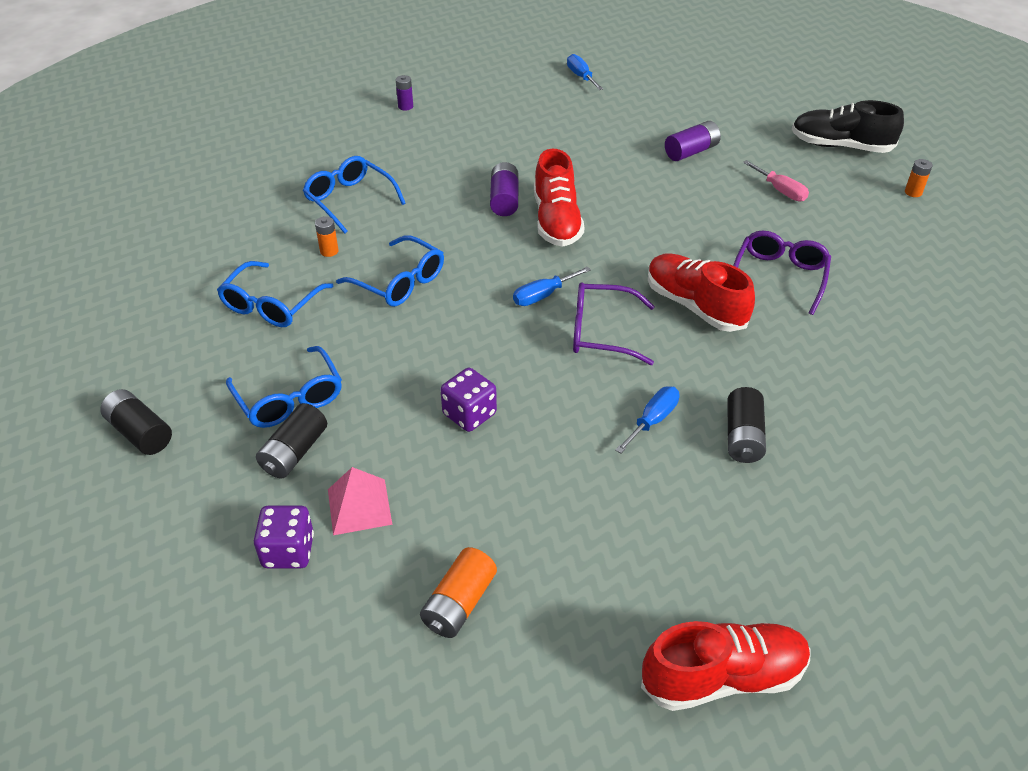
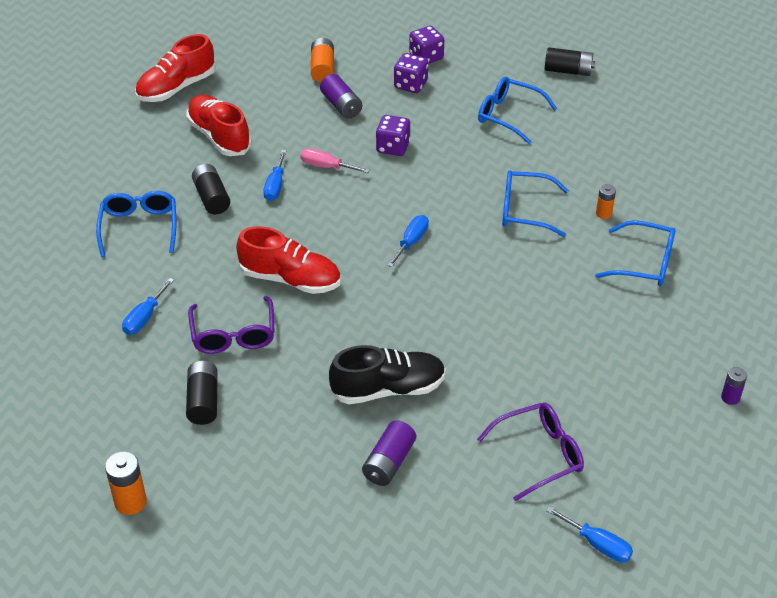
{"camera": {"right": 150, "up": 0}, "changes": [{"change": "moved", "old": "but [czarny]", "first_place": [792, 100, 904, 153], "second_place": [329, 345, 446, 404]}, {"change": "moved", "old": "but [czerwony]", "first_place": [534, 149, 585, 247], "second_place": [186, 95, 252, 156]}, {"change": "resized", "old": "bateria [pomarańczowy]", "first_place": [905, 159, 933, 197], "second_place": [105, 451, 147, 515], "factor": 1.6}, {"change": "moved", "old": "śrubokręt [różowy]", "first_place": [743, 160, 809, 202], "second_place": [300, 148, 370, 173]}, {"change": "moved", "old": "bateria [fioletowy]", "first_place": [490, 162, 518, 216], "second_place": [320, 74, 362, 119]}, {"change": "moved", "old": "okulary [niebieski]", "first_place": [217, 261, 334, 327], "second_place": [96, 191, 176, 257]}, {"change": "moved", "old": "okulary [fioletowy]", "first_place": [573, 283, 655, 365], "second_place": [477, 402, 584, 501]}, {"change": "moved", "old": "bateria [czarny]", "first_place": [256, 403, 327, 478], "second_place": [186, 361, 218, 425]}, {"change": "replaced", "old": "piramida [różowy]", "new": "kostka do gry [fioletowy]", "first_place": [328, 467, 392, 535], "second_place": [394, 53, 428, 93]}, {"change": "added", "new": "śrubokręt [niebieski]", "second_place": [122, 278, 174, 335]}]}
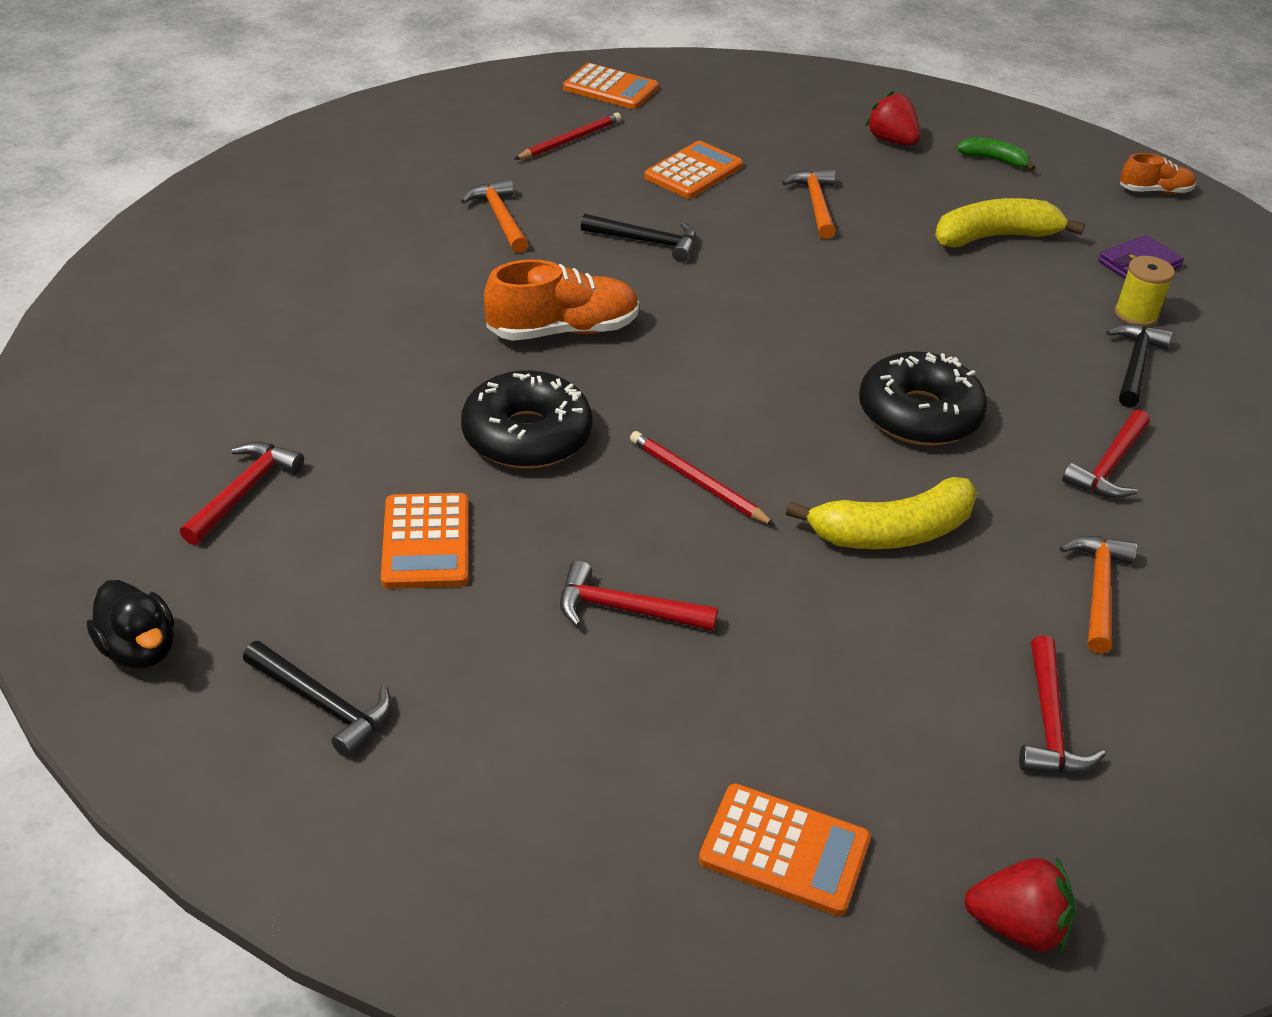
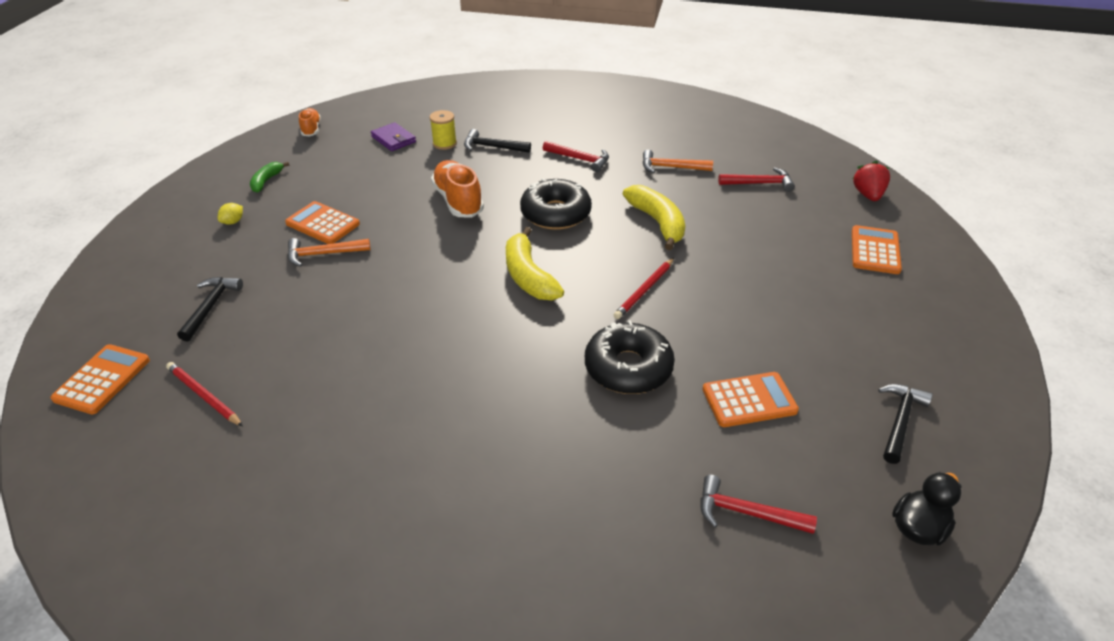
{"camera": {"right": -95, "up": 0}, "changes": [{"change": "replaced", "old": "truskawka [czerwony]", "new": "cytryna [żółty]", "first_place": [865, 91, 920, 145], "second_place": [218, 203, 243, 225]}, {"change": "moved", "old": "kalkulator [pomarańczowy]", "first_place": [644, 141, 743, 199], "second_place": [285, 201, 360, 244]}, {"change": "removed", "old": "młotek [pomarańczowy]", "first_place": [461, 179, 528, 253]}, {"change": "moved", "old": "banan [żółty]", "first_place": [935, 198, 1085, 247], "second_place": [506, 227, 564, 300]}, {"change": "moved", "old": "młotek [czarny]", "first_place": [581, 214, 696, 262], "second_place": [177, 277, 243, 341]}, {"change": "moved", "old": "but [pomarańczowy]", "first_place": [484, 259, 639, 341], "second_place": [431, 160, 484, 217]}, {"change": "removed", "old": "młotek [czerwony]", "first_place": [560, 561, 718, 631]}]}
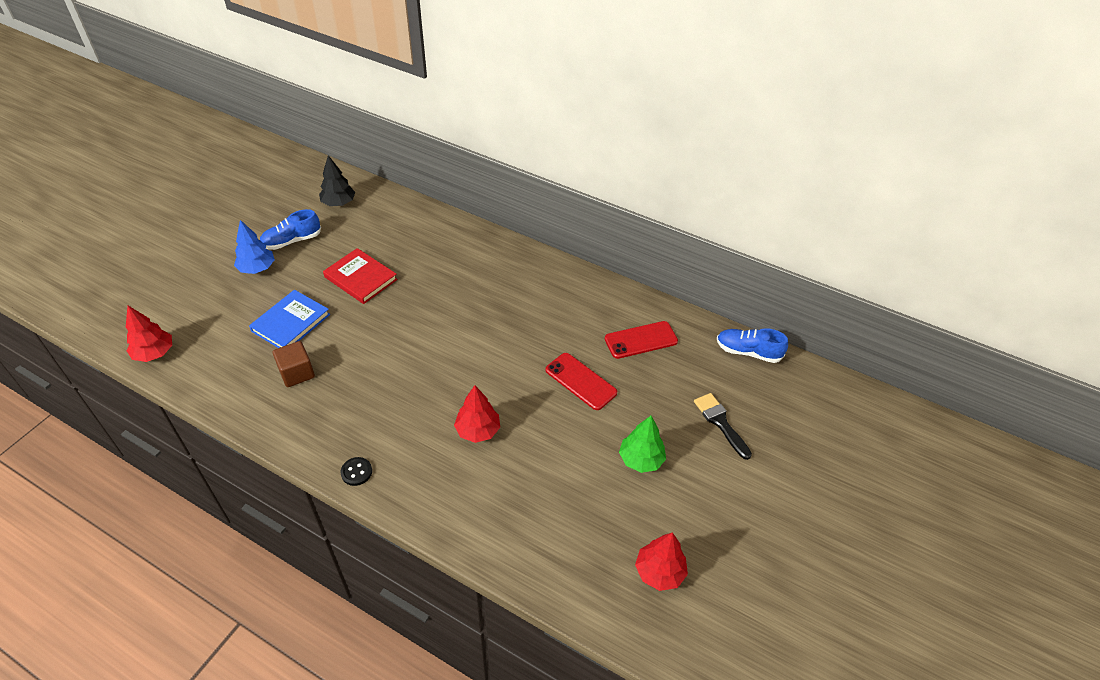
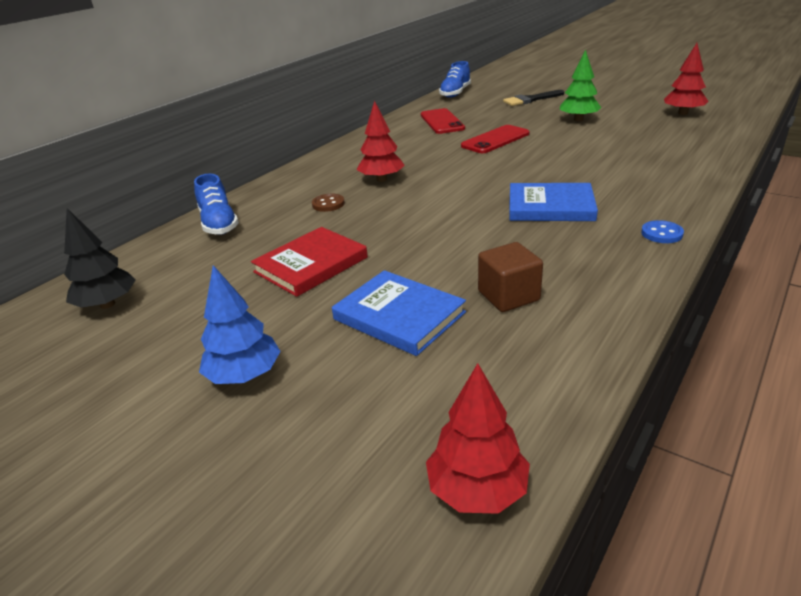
{"camera": {"right": -80, "up": -15}, "changes": [{"change": "moved", "old": "but [niebieski]", "first_place": [260, 209, 321, 250], "second_place": [194, 174, 239, 235]}, {"change": "moved", "old": "drzewko [czerwony]", "first_place": [454, 385, 500, 443], "second_place": [357, 101, 405, 182]}, {"change": "recoloured", "old": "guzik [czarny]", "new": "guzik [niebieski]", "first_place": [341, 457, 372, 486], "second_place": [641, 220, 684, 243]}, {"change": "added", "new": "książka [niebieski]", "second_place": [509, 183, 598, 221]}, {"change": "added", "new": "guzik [brązowy]", "second_place": [312, 194, 345, 212]}]}
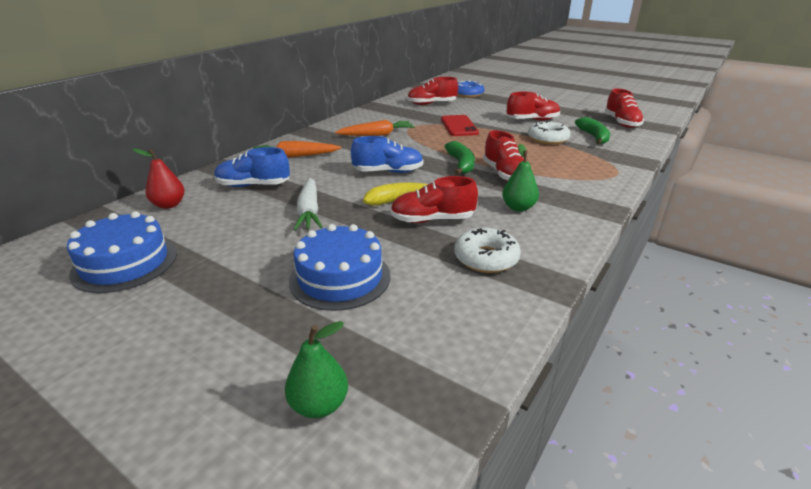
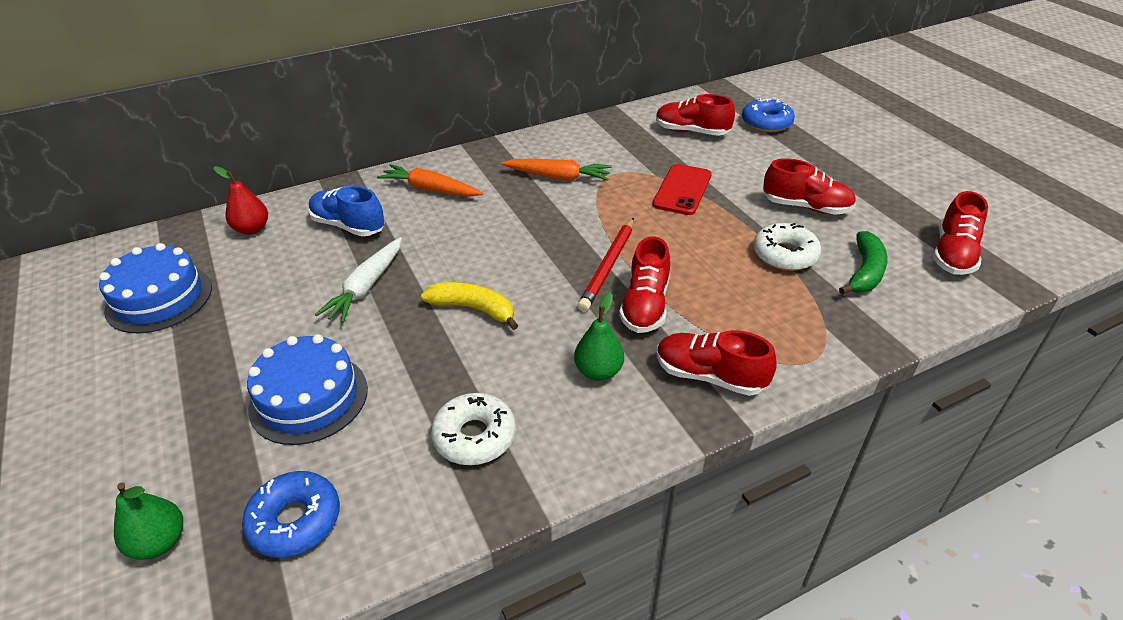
{"camera": {"right": 30, "up": 10}, "changes": [{"change": "removed", "old": "but [niebieski]", "first_place": [351, 136, 424, 173]}, {"change": "replaced", "old": "banan [zielony]", "new": "ołówek [czerwony]", "first_place": [444, 141, 475, 175], "second_place": [578, 218, 634, 312]}, {"change": "moved", "old": "but [czerwony]", "first_place": [390, 176, 478, 223], "second_place": [657, 330, 777, 396]}, {"change": "added", "new": "donut [niebieski]", "second_place": [242, 471, 340, 558]}]}
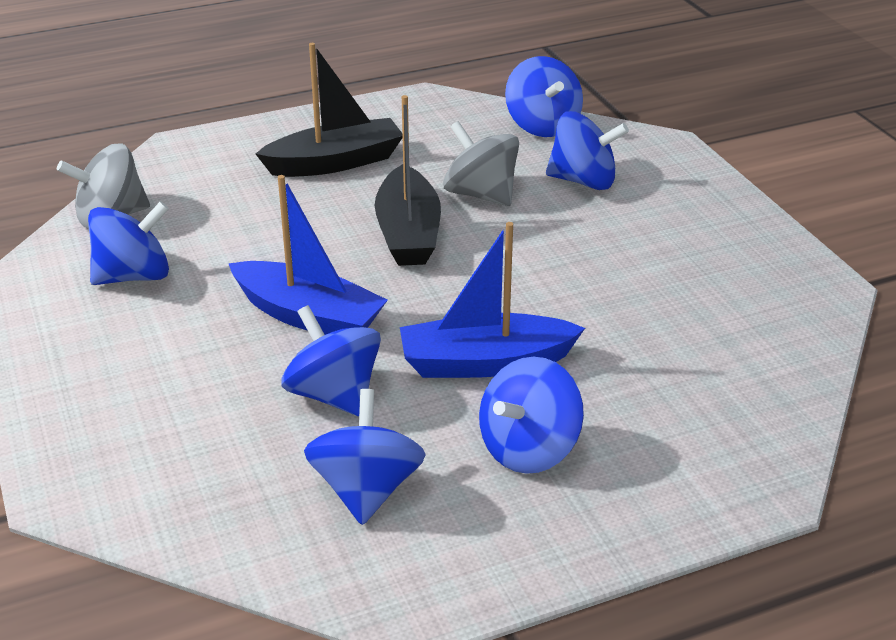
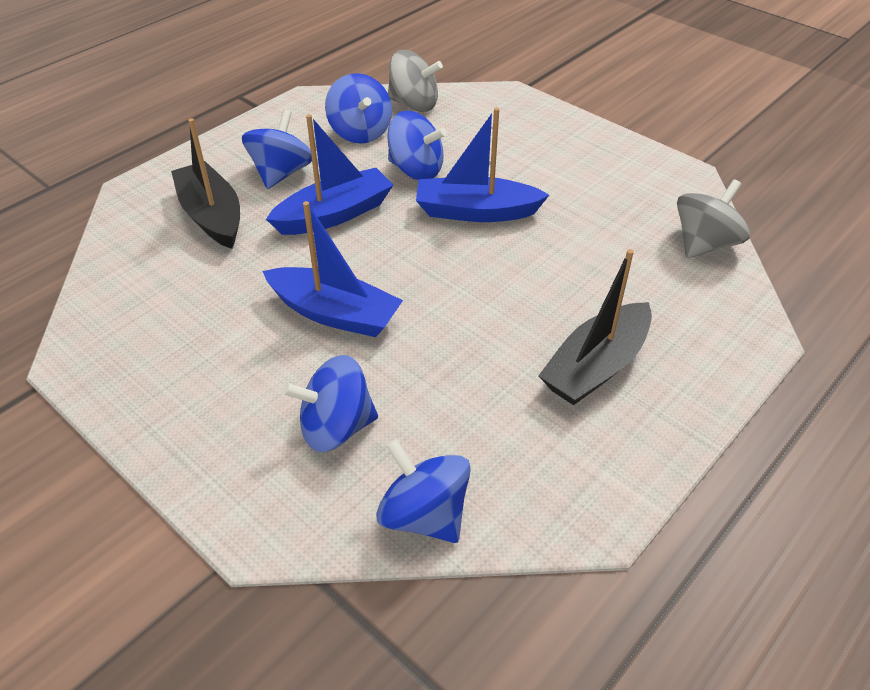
{"camera": {"right": 155, "up": 10}, "changes": [{"change": "moved", "old": "łódka [czarny]", "first_place": [375, 95, 441, 266], "second_place": [171, 118, 240, 249]}, {"change": "moved", "old": "bączek [szary]", "first_place": [443, 121, 519, 206], "second_place": [388, 50, 443, 112]}, {"change": "removed", "old": "bączek [niebieski]", "first_place": [88, 201, 169, 285]}, {"change": "added", "new": "łódka [niebieski]", "second_place": [263, 201, 403, 337]}]}
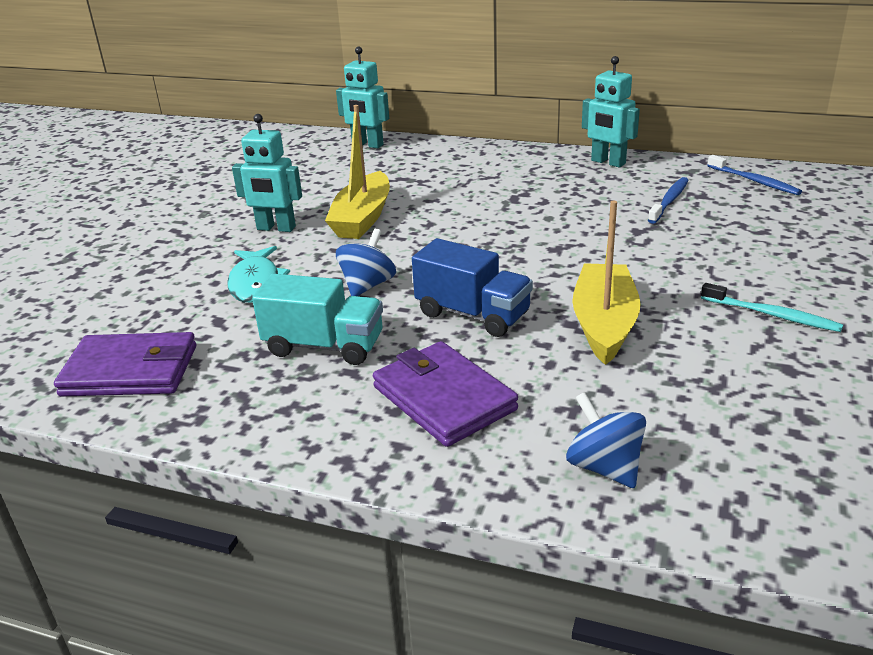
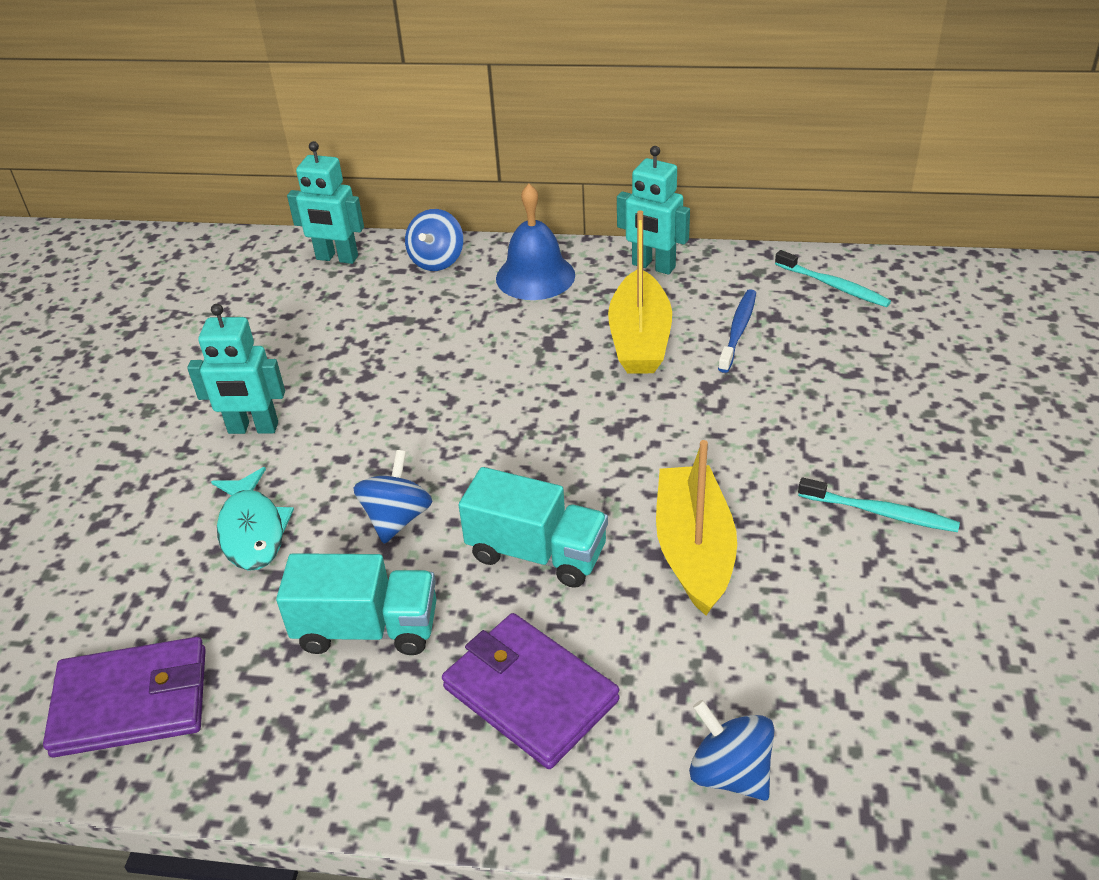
{"camera": {"right": -10, "up": 10}, "changes": [{"change": "moved", "old": "łódka [żółty]", "first_place": [325, 105, 390, 239], "second_place": [608, 210, 672, 374]}, {"change": "recoloured", "old": "szczoteczka do zębów [niebieski]", "new": "szczoteczka do zębów [turkusowy]", "first_place": [707, 155, 802, 195], "second_place": [775, 250, 891, 307]}, {"change": "recoloured", "old": "ciężarówka [niebieski]", "new": "ciężarówka [turkusowy]", "first_place": [412, 238, 533, 337], "second_place": [458, 467, 608, 588]}, {"change": "added", "new": "dzwonek [niebieski]", "second_place": [496, 184, 575, 300]}, {"change": "added", "new": "bączek [niebieski]", "second_place": [405, 209, 463, 271]}]}
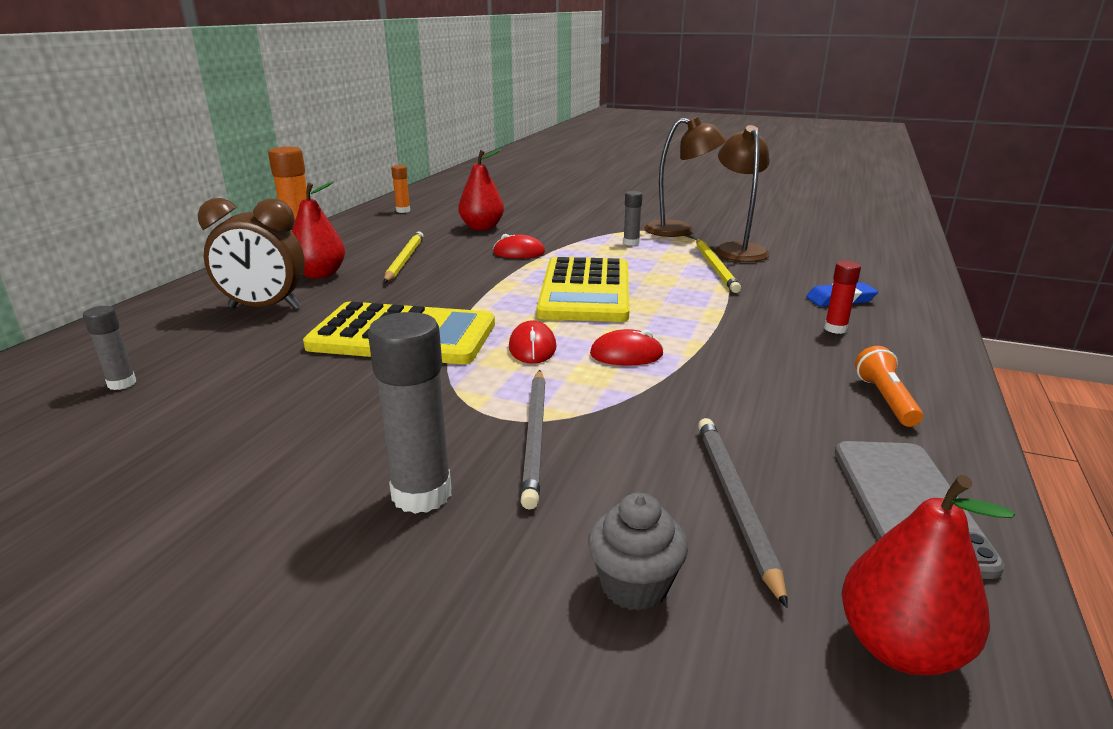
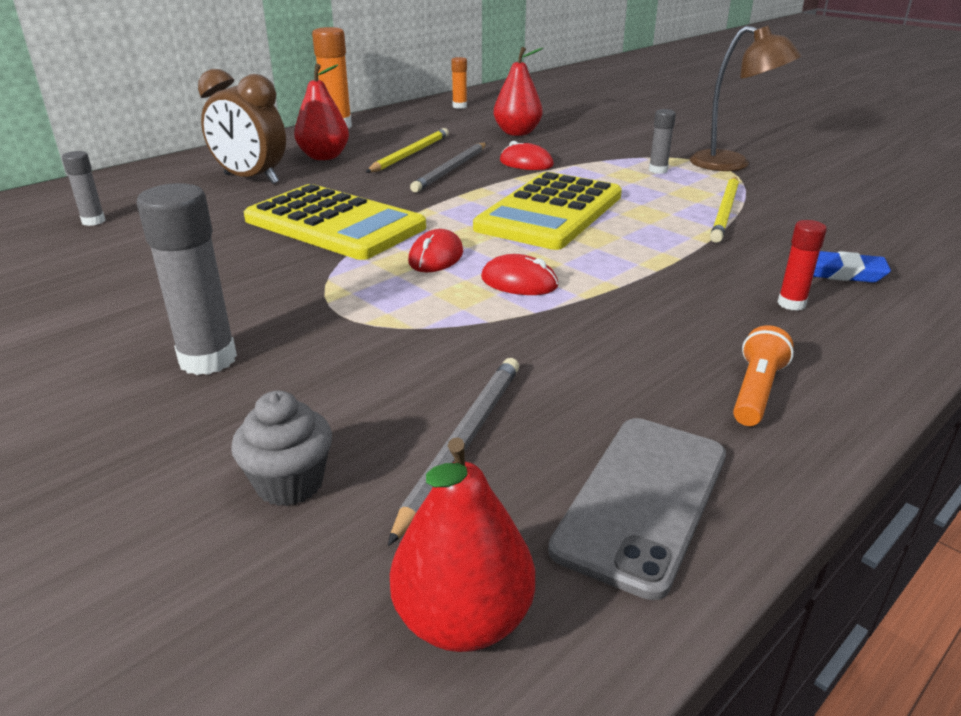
{"camera": {"right": 25, "up": 5}, "changes": [{"change": "removed", "old": "lampka [brązowy]", "first_place": [715, 125, 770, 262]}, {"change": "moved", "old": "ołówek [szary]", "first_place": [521, 370, 546, 510], "second_place": [410, 143, 486, 193]}]}
